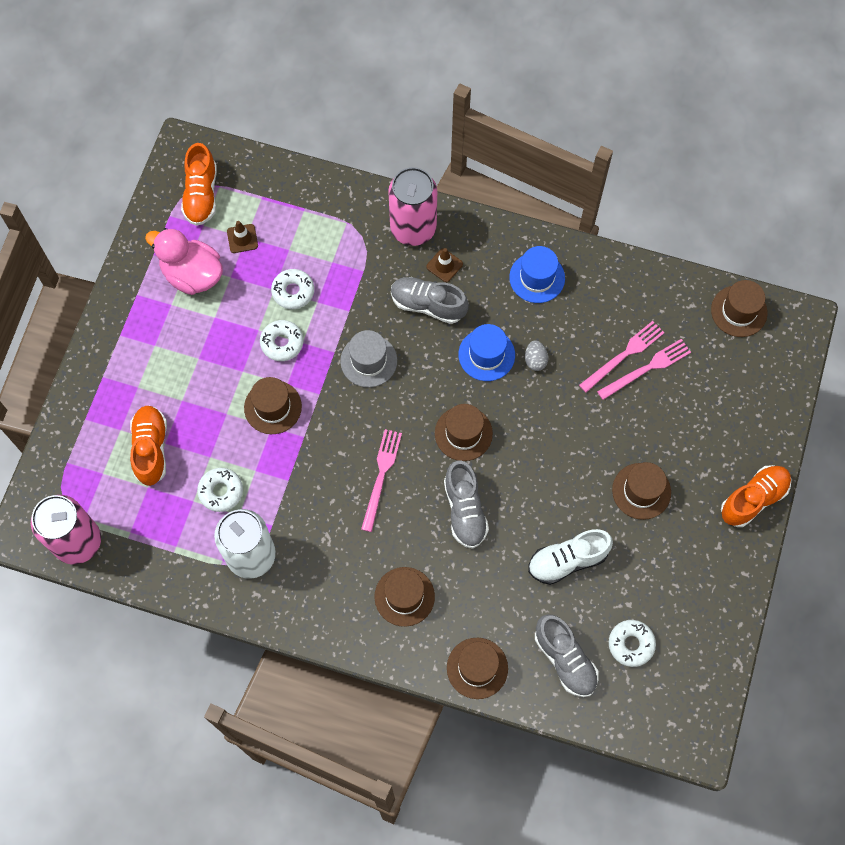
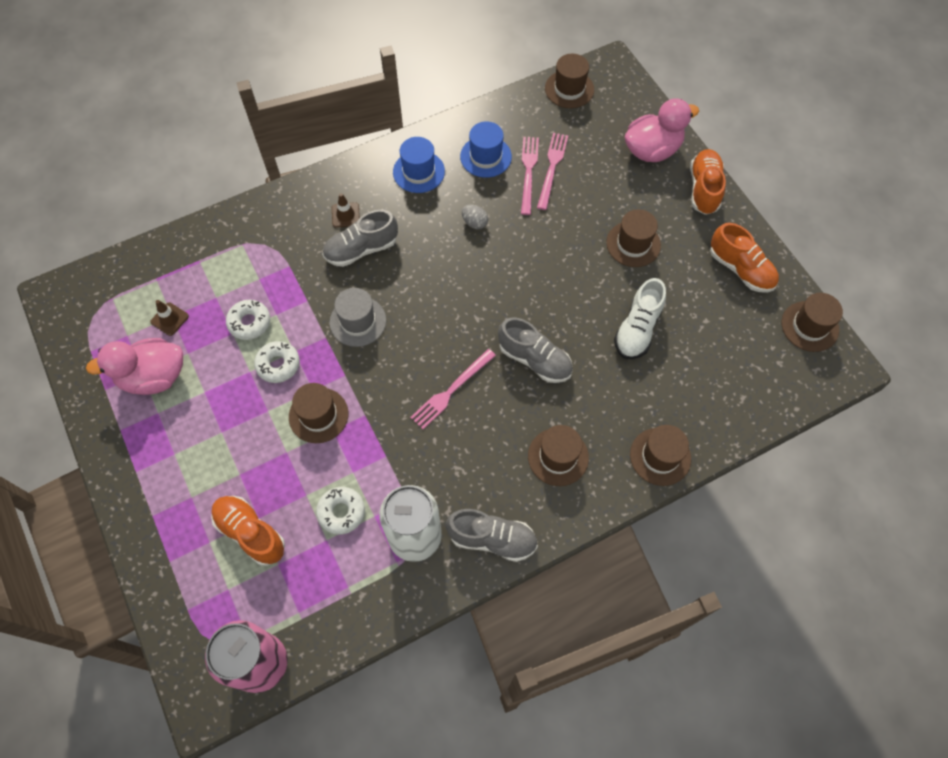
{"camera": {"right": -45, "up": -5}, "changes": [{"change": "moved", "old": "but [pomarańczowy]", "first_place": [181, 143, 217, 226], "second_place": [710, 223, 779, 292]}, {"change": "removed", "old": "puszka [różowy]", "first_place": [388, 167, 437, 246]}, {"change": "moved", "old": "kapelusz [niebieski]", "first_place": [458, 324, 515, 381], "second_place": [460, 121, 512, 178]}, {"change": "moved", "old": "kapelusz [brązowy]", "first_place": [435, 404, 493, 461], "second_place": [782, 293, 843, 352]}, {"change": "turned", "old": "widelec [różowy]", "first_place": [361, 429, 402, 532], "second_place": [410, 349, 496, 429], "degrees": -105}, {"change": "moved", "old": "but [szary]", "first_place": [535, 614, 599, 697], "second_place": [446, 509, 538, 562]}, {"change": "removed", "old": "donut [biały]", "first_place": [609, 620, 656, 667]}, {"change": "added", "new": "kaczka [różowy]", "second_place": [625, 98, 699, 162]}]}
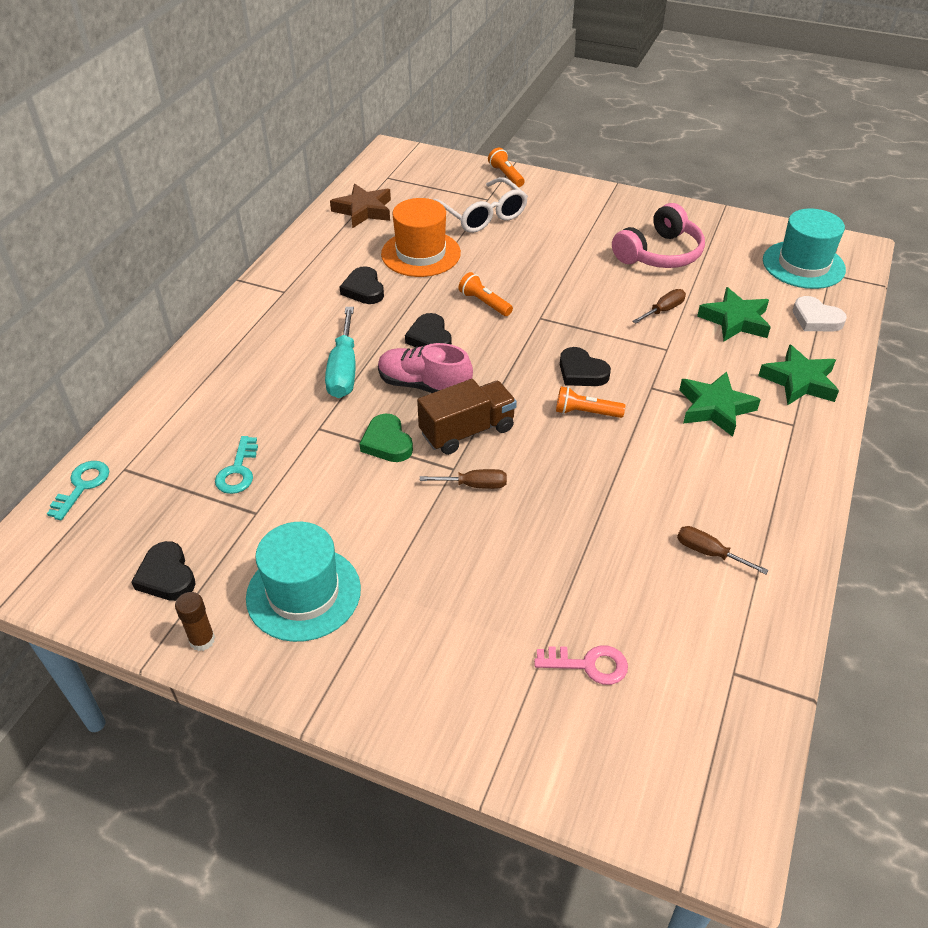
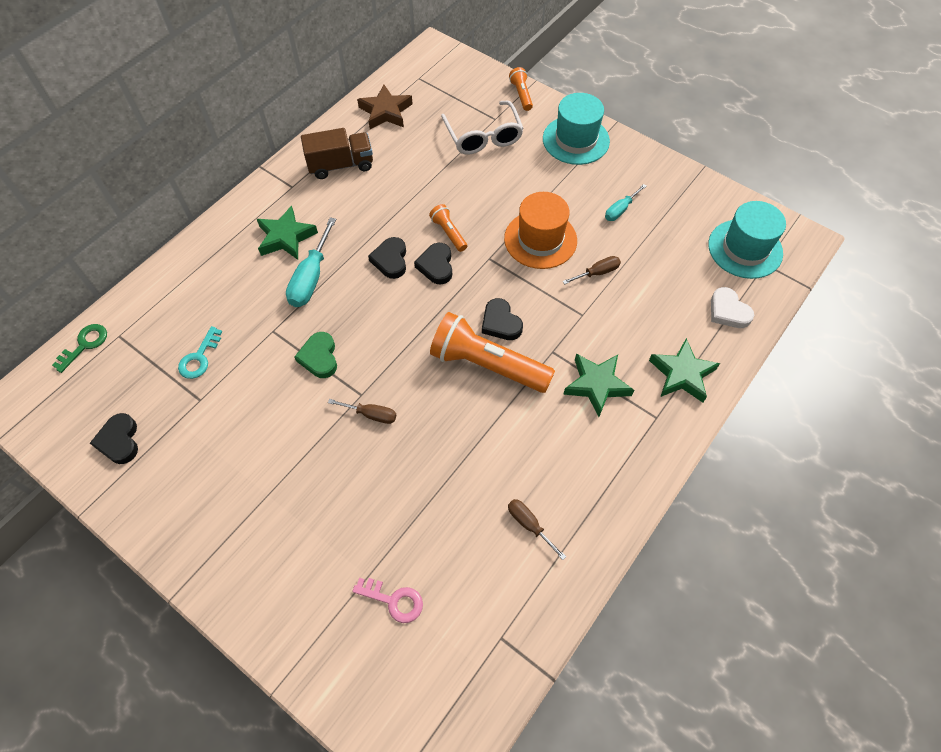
{"camera": {"right": 15, "up": 15}, "changes": [{"change": "moved", "old": "kapelusz [pomarańczowy]", "first_place": [381, 198, 461, 277], "second_place": [504, 192, 577, 269]}, {"change": "replaced", "old": "słuchawki [różowy]", "new": "śrubokręt [turkusowy]", "first_place": [612, 203, 705, 268], "second_place": [605, 184, 647, 221]}, {"change": "moved", "old": "serce [czarny]", "first_place": [340, 266, 384, 304], "second_place": [414, 243, 452, 285]}, {"change": "moved", "old": "gwiazda [zielony]", "first_place": [697, 287, 771, 341], "second_place": [257, 206, 318, 260]}, {"change": "removed", "old": "but [różowy]", "first_place": [378, 343, 473, 393]}, {"change": "moved", "old": "ciężarówka [brązowy]", "first_place": [417, 379, 517, 455], "second_place": [301, 128, 373, 179]}, {"change": "resized", "old": "latarka [pomarańczowy]", "first_place": [556, 387, 625, 418], "second_place": [430, 312, 555, 393], "factor": 2.13}, {"change": "recoloured", "old": "klucz [turkusowy]", "new": "klucz [zielony]", "first_place": [47, 461, 109, 520], "second_place": [52, 324, 107, 373]}, {"change": "moved", "old": "kapelusz [turkusowy]", "first_place": [246, 522, 361, 642], "second_place": [543, 93, 610, 165]}, {"change": "removed", "old": "klej w sztyfcie [brązowy]", "first_place": [175, 592, 215, 651]}]}
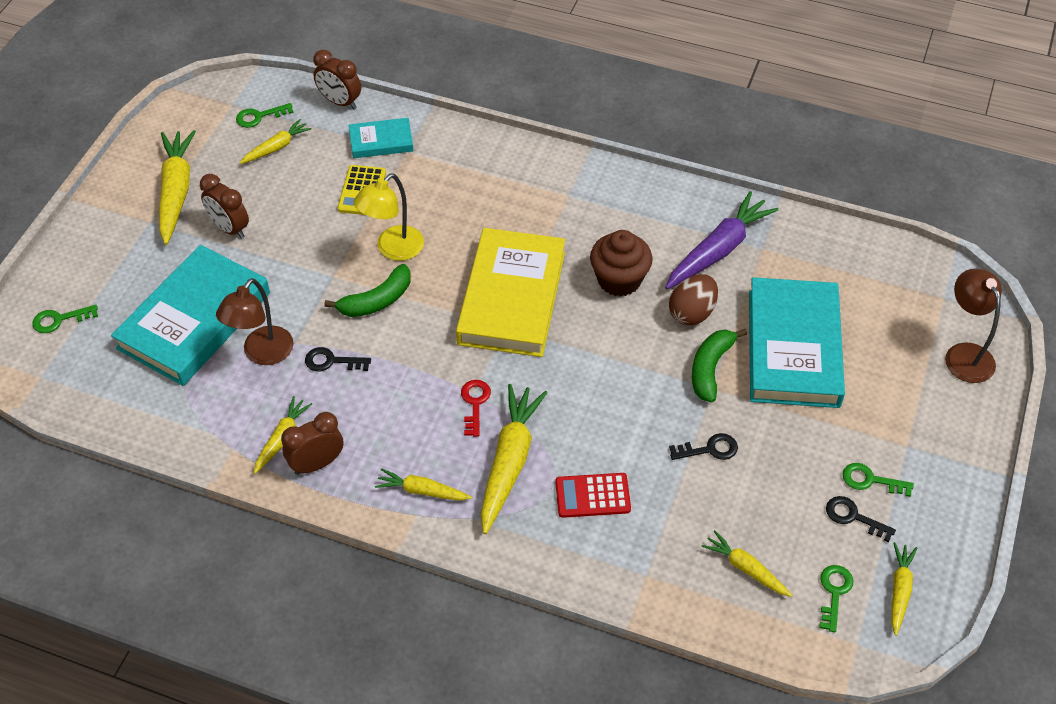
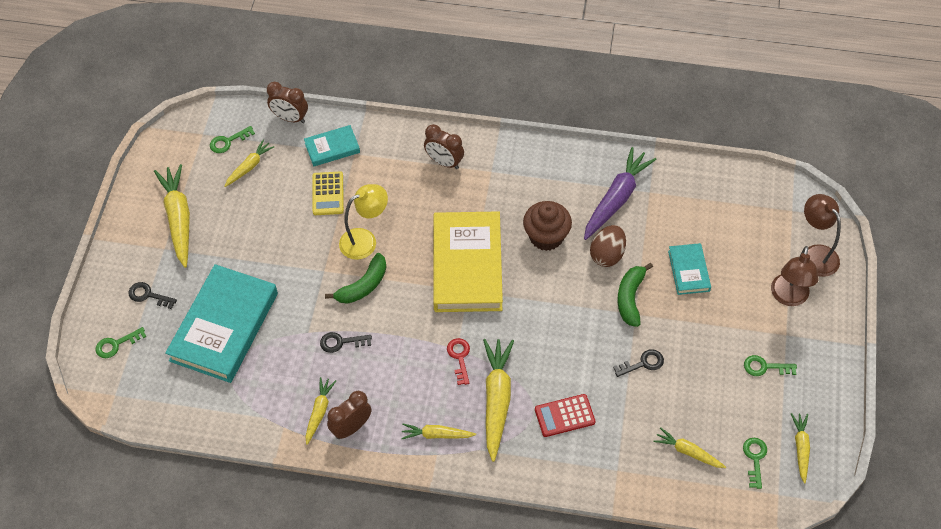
{"camera": {"right": -10, "up": 5}, "changes": [{"change": "moved", "old": "budzik [brązowy]", "first_place": [200, 174, 249, 239], "second_place": [424, 124, 464, 169]}, {"change": "turned", "old": "lampka [żółty]", "first_place": [354, 174, 424, 261], "second_place": [339, 184, 388, 260], "degrees": -150}, {"change": "resized", "old": "książka [turkusowy]", "first_place": [749, 277, 845, 408], "second_place": [668, 243, 711, 295], "factor": 0.49}, {"change": "moved", "old": "lampka [brązowy]", "first_place": [216, 278, 294, 365], "second_place": [771, 246, 819, 306]}, {"change": "moved", "old": "klucz [czarny]", "first_place": [826, 496, 896, 542], "second_place": [128, 282, 177, 309]}]}
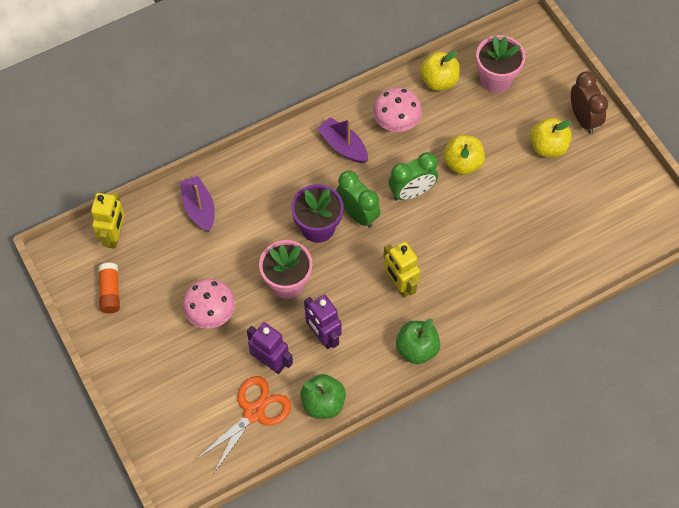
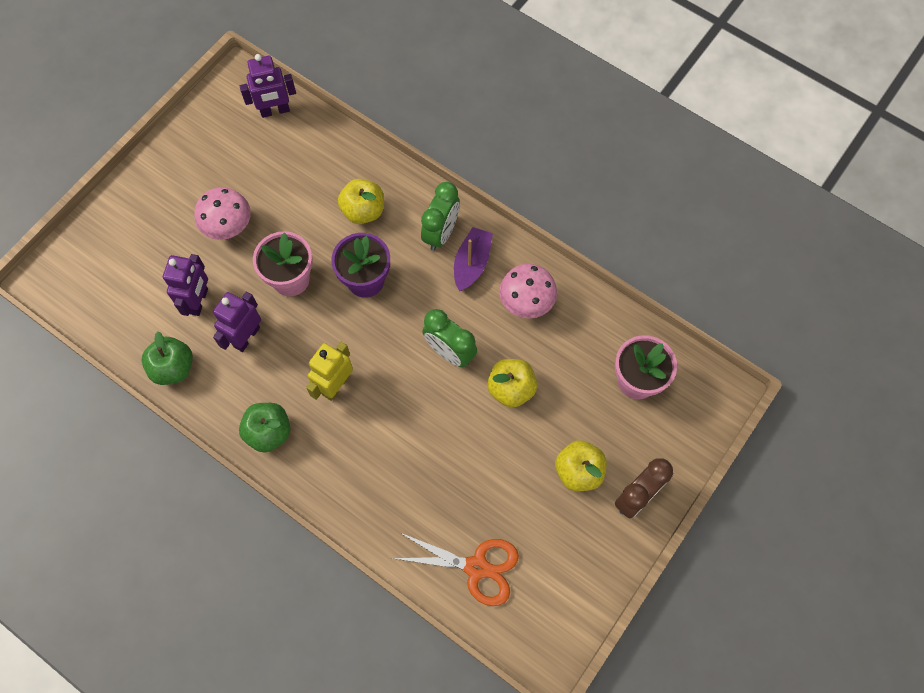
{"camera": {"right": 65, "up": 5}, "changes": [{"change": "moved", "old": "jabłko [żółty]", "first_place": [420, 50, 460, 91], "second_place": [338, 179, 384, 224]}, {"change": "moved", "old": "budzik [zielony]", "first_place": [336, 171, 381, 228], "second_place": [421, 182, 460, 251]}, {"change": "removed", "old": "łódka [fioletowy]", "first_place": [180, 176, 215, 232]}, {"change": "recoloured", "old": "robot [żółty]", "new": "robot [fioletowy]", "first_place": [91, 192, 125, 249], "second_place": [240, 54, 296, 118]}, {"change": "removed", "old": "klej w sztyfcie [pomarańczowy]", "first_place": [98, 263, 120, 313]}, {"change": "moved", "old": "nożyczki [pomarańczowy]", "first_place": [196, 376, 291, 473], "second_place": [392, 532, 519, 606]}]}
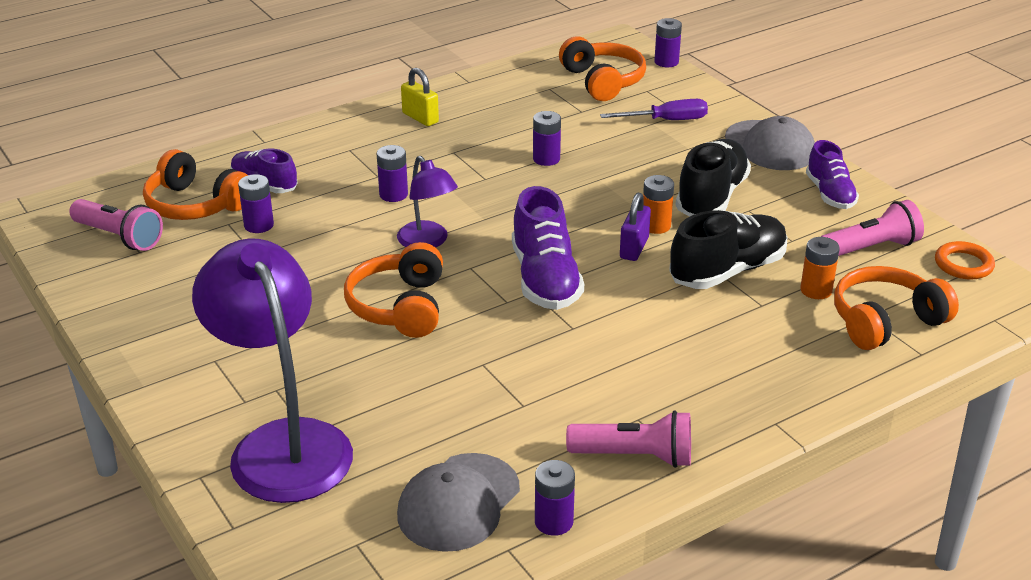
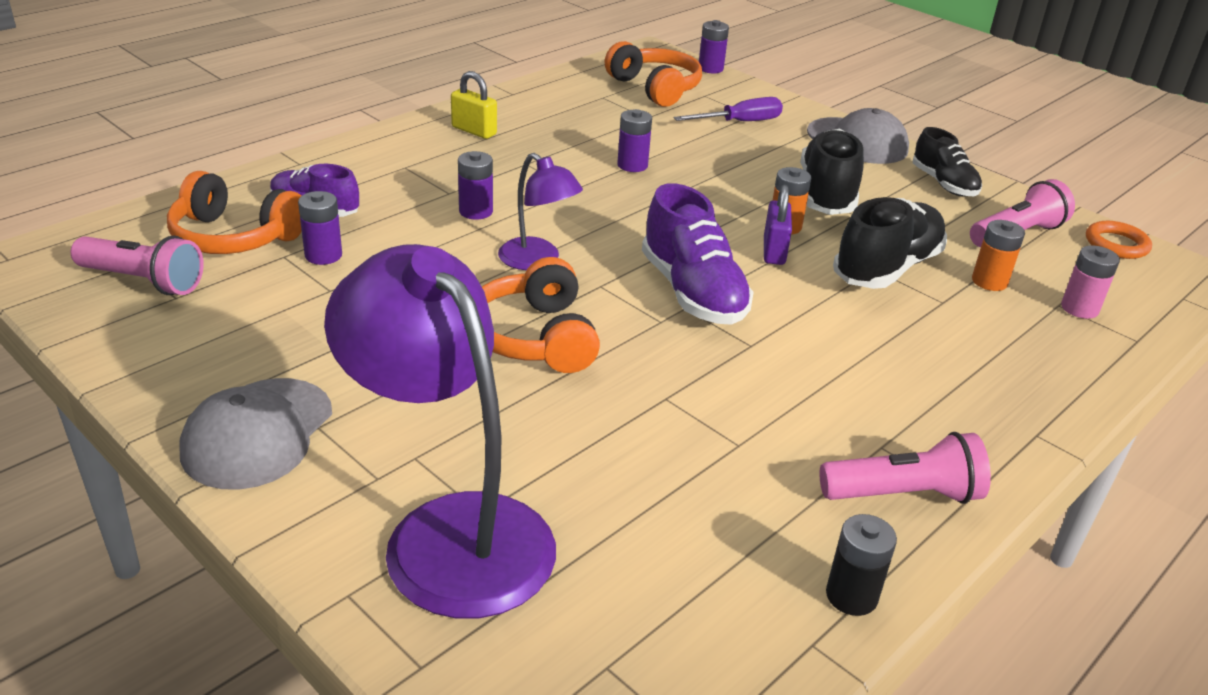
{"camera": {"right": -15, "up": 0}, "changes": [{"change": "recoloured", "old": "but [fioletowy]", "new": "but [czarny]", "first_place": [806, 140, 859, 209], "second_place": [913, 127, 982, 197]}, {"change": "replaced", "old": "słuchawki [pomarańczowy]", "new": "bateria [różowy]", "first_place": [834, 266, 959, 350], "second_place": [1061, 245, 1120, 319]}, {"change": "moved", "old": "czapka [szary]", "first_place": [397, 453, 520, 552], "second_place": [180, 378, 332, 490]}, {"change": "recoloured", "old": "bateria [fioletowy]", "new": "bateria [czarny]", "first_place": [535, 460, 575, 536], "second_place": [826, 514, 897, 616]}]}
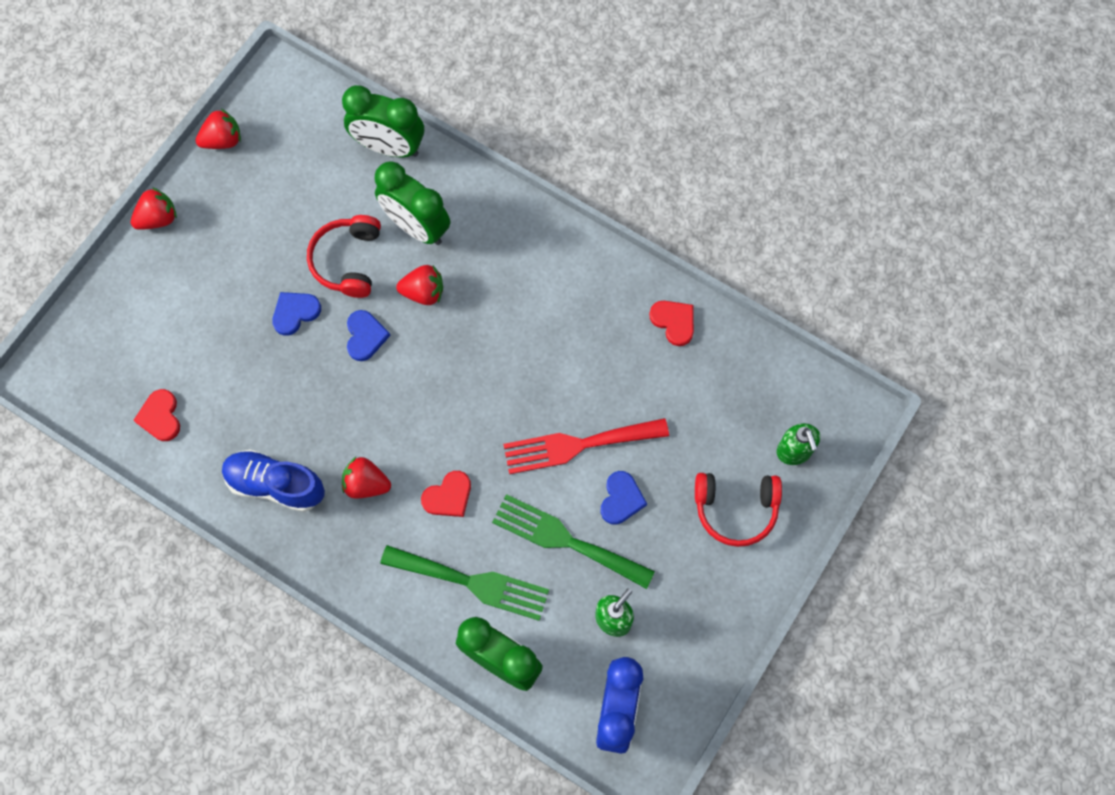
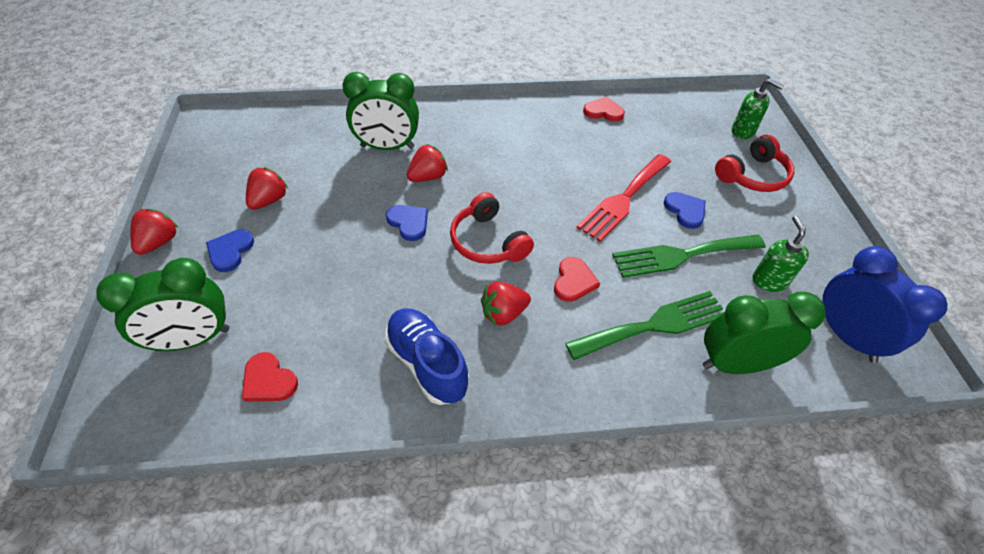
{"camera": {"right": -40, "up": -20}, "changes": [{"change": "moved", "old": "budzik [zielony]", "first_place": [342, 85, 424, 157], "second_place": [96, 258, 230, 351]}, {"change": "moved", "old": "truskawka [czerwony]", "first_place": [195, 109, 241, 149], "second_place": [246, 168, 288, 210]}, {"change": "moved", "old": "słuchawki [czerwony]", "first_place": [307, 215, 381, 298], "second_place": [450, 192, 534, 264]}, {"change": "moved", "old": "serce [niebieski]", "first_place": [272, 292, 321, 336], "second_place": [206, 229, 254, 272]}, {"change": "turned", "old": "but [niebieski]", "first_place": [222, 450, 325, 512], "second_place": [385, 308, 469, 405], "degrees": 75}]}
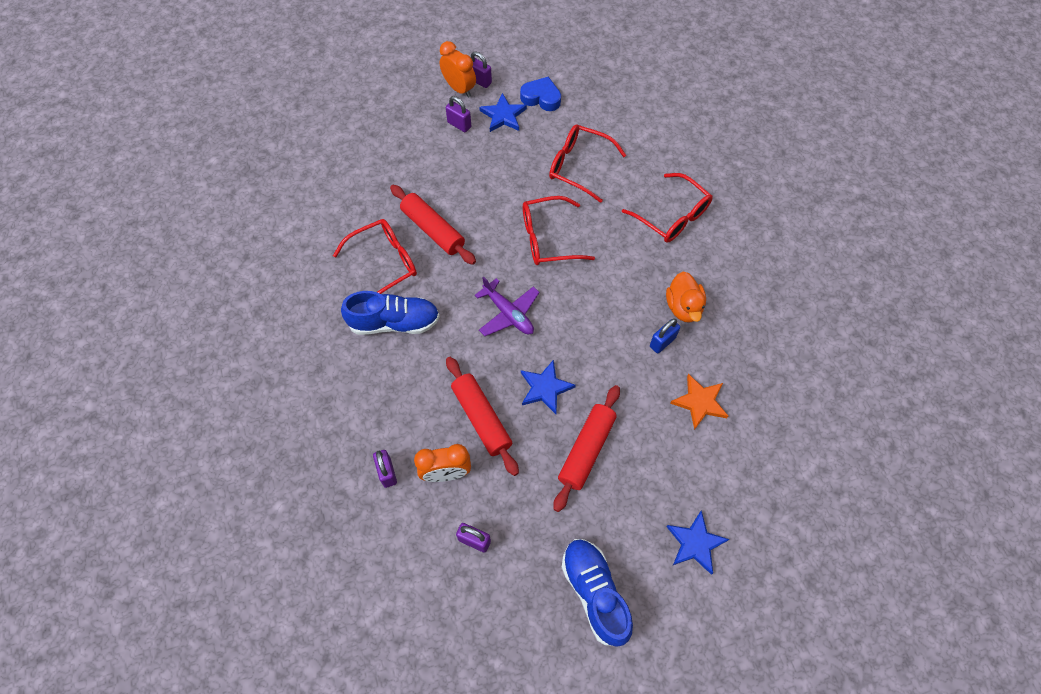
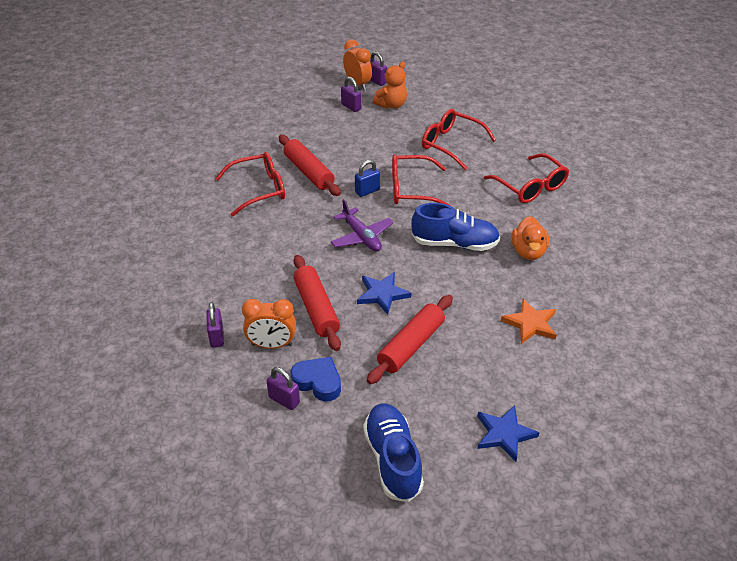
{"camera": {"right": 10, "up": -20}, "changes": [{"change": "moved", "old": "serce [niebieski]", "first_place": [520, 77, 561, 111], "second_place": [291, 357, 341, 401]}, {"change": "replaced", "old": "gwiazda [niebieski]", "new": "miś [pomarańczowy]", "first_place": [479, 93, 527, 132], "second_place": [373, 62, 407, 108]}, {"change": "moved", "old": "but [niebieski]", "first_place": [341, 291, 440, 335], "second_place": [411, 203, 500, 251]}, {"change": "moved", "old": "kłódka [niebieski]", "first_place": [650, 319, 680, 353], "second_place": [355, 160, 380, 197]}]}
